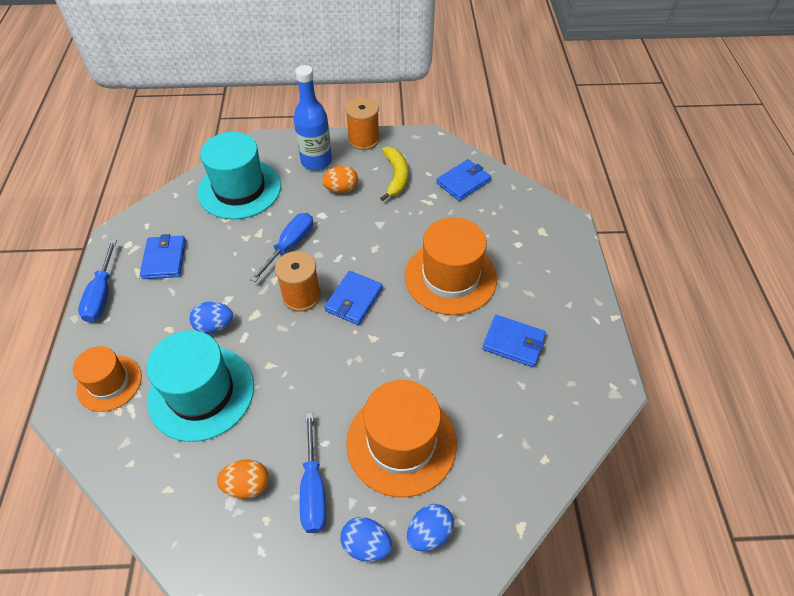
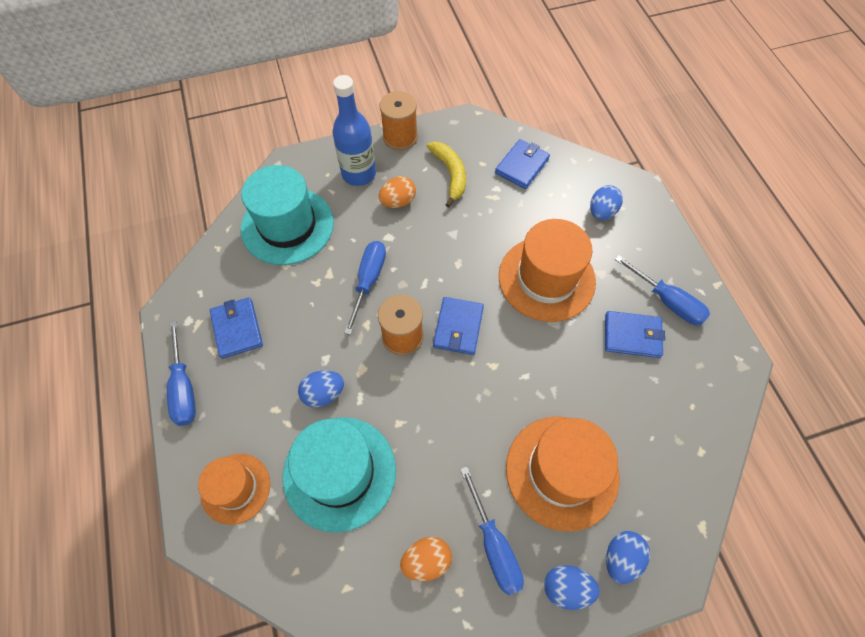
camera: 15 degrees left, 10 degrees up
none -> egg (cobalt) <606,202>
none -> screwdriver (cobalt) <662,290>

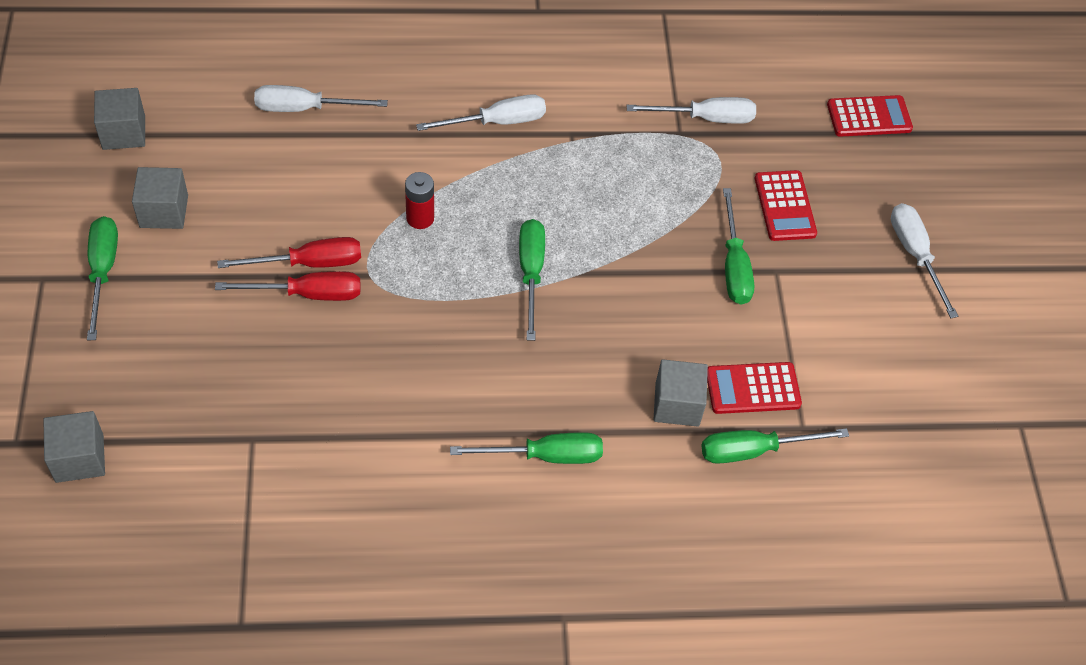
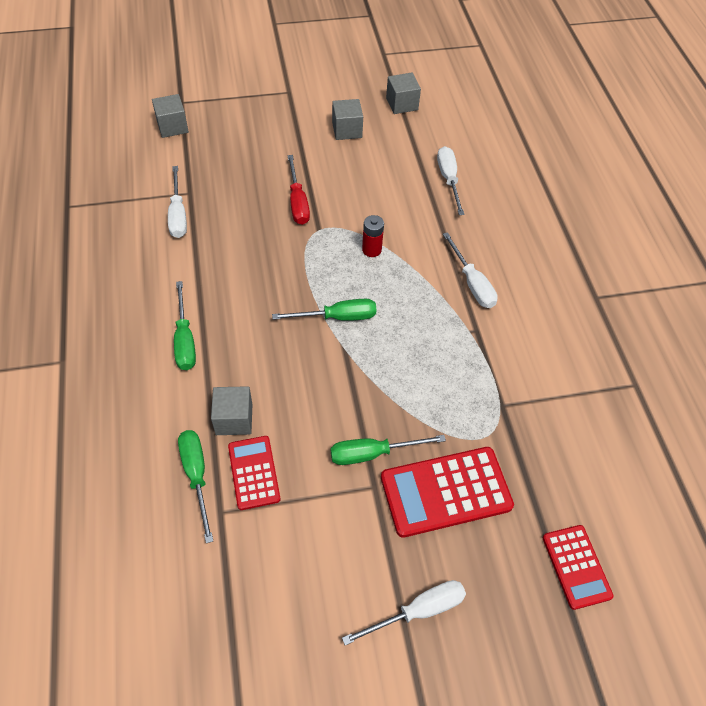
camera: 85 degrees right, 0 degrees up
screwdriver (leaf-green) <102,278> -> none
screwdriver (crimson) <289,252> -> none
screwdriver (white) <691,110> -> screwdriver (white) <177,202>, moved
adding machine (crimson) <786,205> -> adding machine (crimson) <447,492>, x1.64

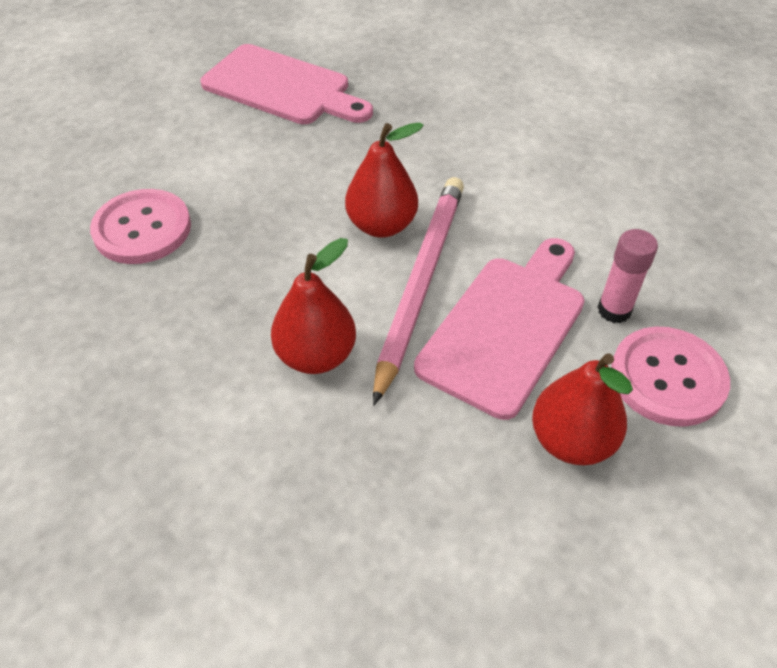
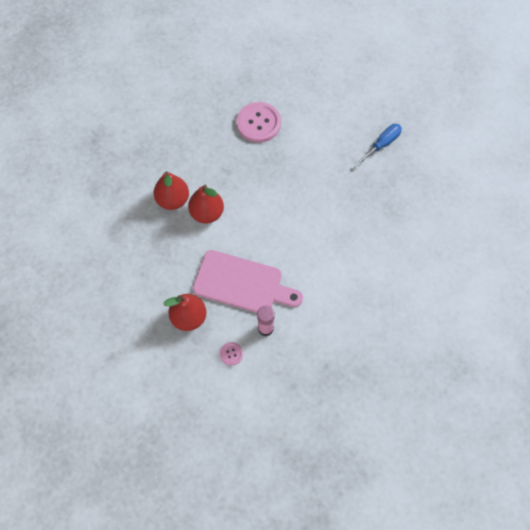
camera: 75 degrees right, 15 degrees up
chopping board (rosy) <286,84> -> screwdriver (cobalt) <378,145>
toy pear (crimson) <384,180> -> toy pear (crimson) <171,190>, moved
wooden pencil (rosy) <418,291> -> none
shirt button (rosy) <670,377> -> shirt button (rosy) <231,353>, x0.46

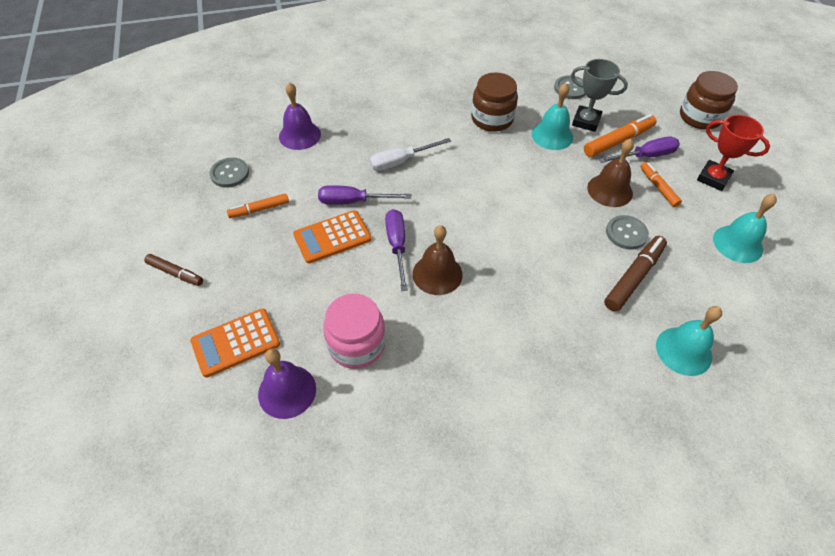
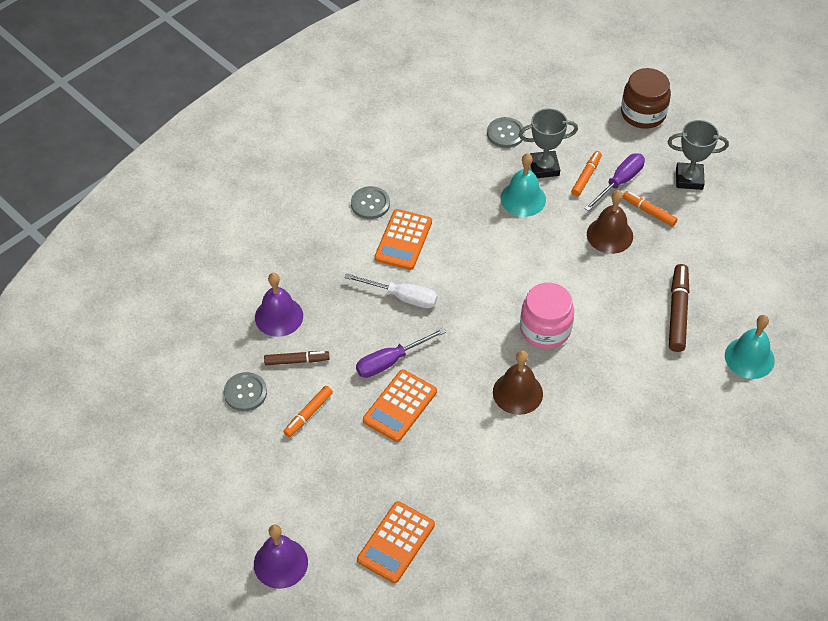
camera: 30 degrees left, 0 degrees up
marker (russet) <173,270> -> marker (russet) <296,358>, moved
bell (purple) <287,383> -> bell (purple) <281,556>, moved
jam jar (rosy) <354,331> -> jam jar (rosy) <547,316>, moved
screwdriver (white) <410,154> -> screwdriver (white) <390,290>, 105 degrees counterclockwise
screwdriver (purple) <396,250> -> none
jam jar (russet) <494,102> -> none
marker (orange-coloured) <620,135> -> marker (orange-coloured) <586,173>, x0.63
shirt button (grey) <627,232> -> shirt button (grey) <370,202>, moved
prize cup (crimson) <733,153> -> prize cup (grey) <698,155>
bell (turquoise) <745,228> -> none
none -> adding machine (orange-coloured) <403,239>

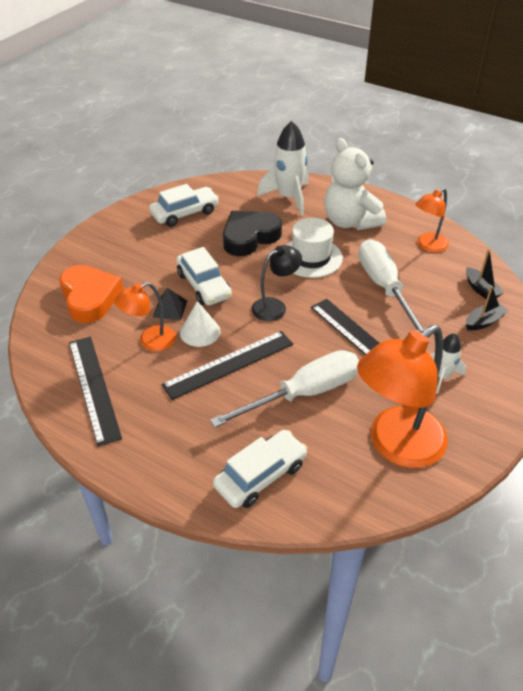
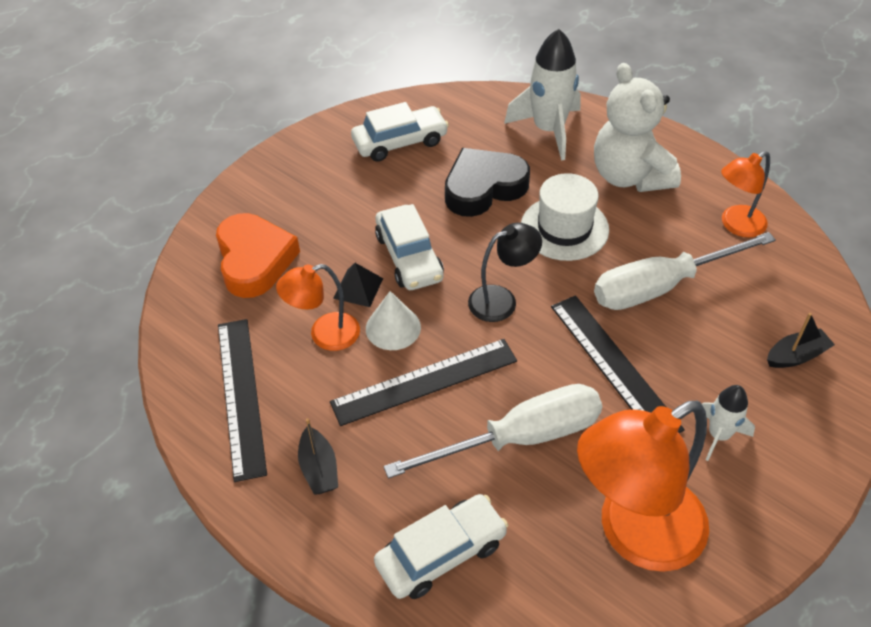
camera: 10 degrees right, 5 degrees up
screwdriver (white) <394,288> -> screwdriver (white) <685,271>, 105 degrees counterclockwise
sailboat (jet-black) <485,273> -> sailboat (jet-black) <318,456>, moved

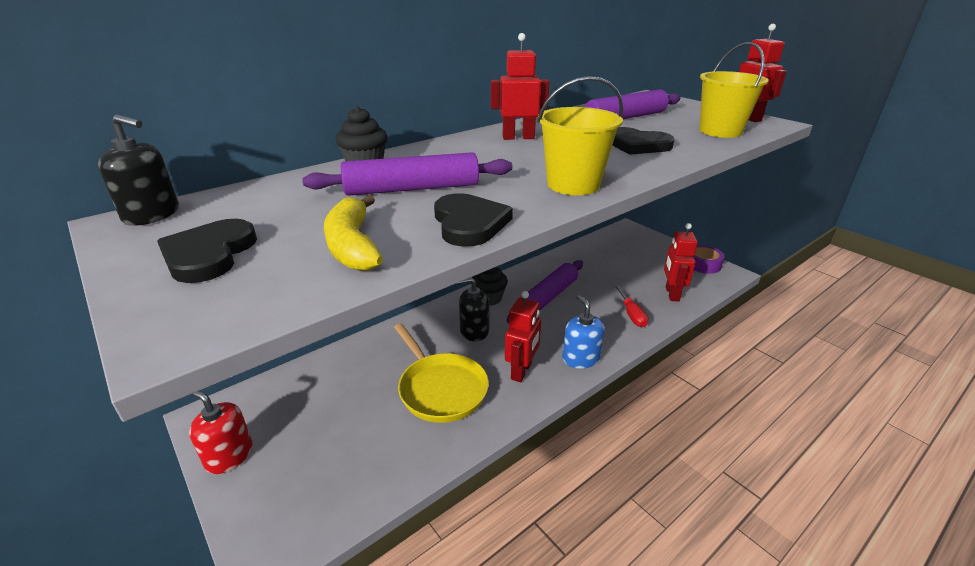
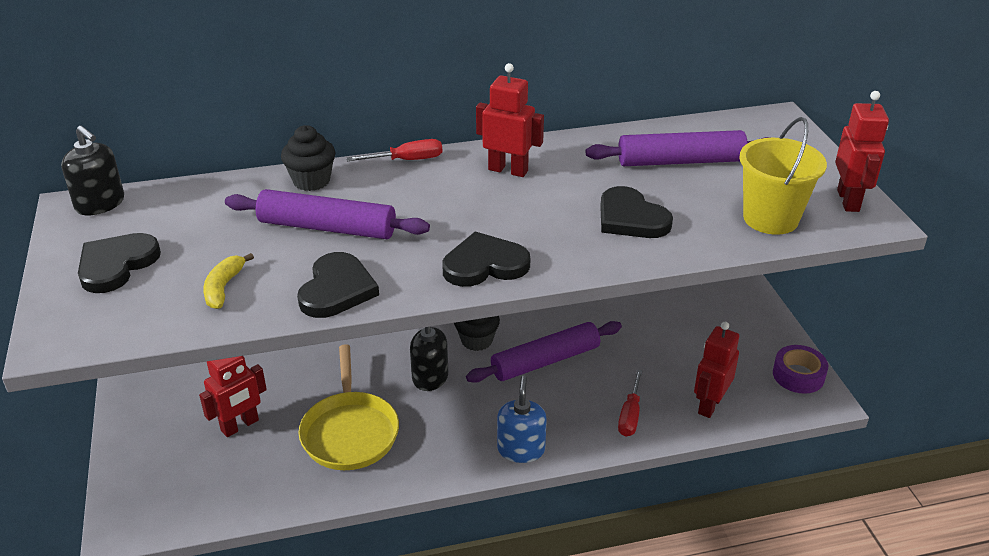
camera: 25 degrees right, 5 degrees up
pump bottle (crimson) <220,432> -> none
banana (yellow) <353,233> -> banana (yellow) <228,281>, x0.66
toy robot (crimson) <523,336> -> toy robot (crimson) <233,396>, moved
pail (yellow) <580,135> -> heart (jet-black) <486,259>
none -> screwdriver (crimson) <394,150>

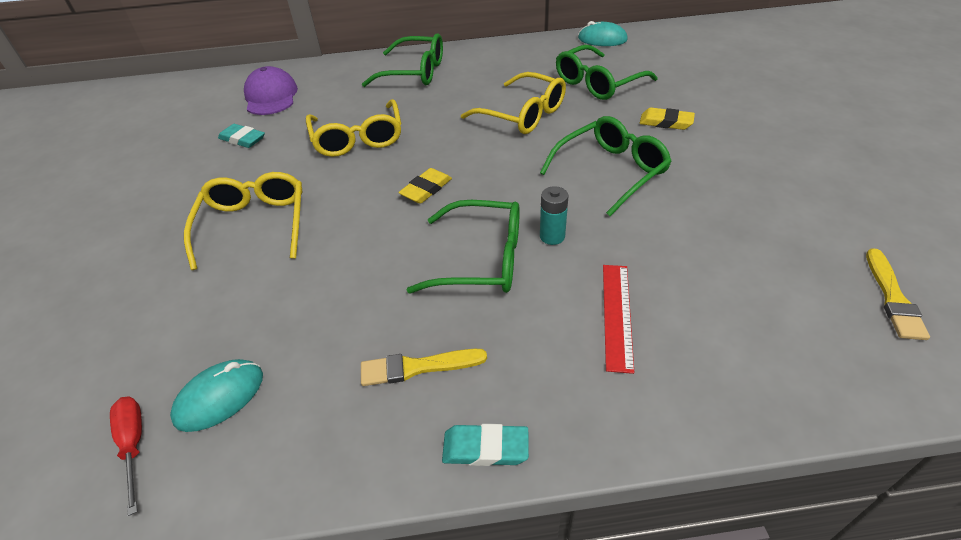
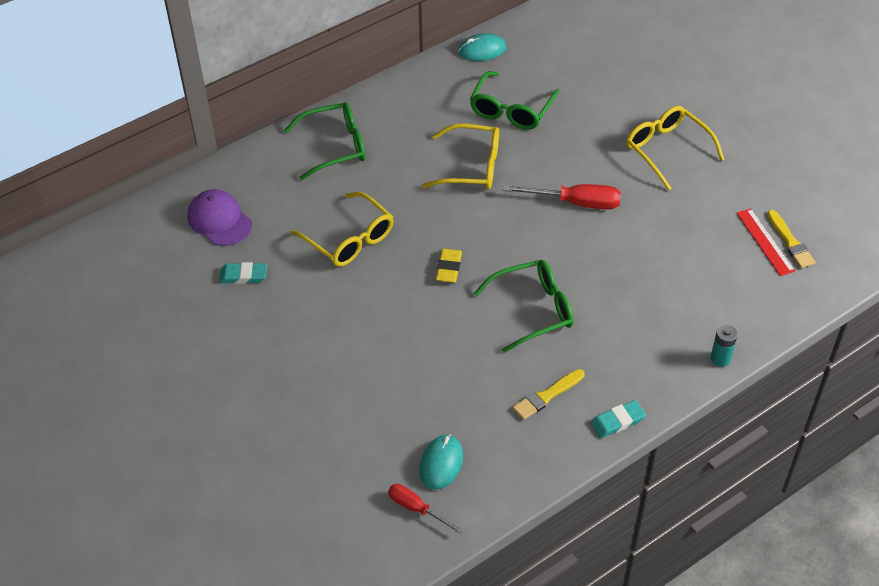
camera: 30 degrees left, 5 degrees up
spectacles (yellow) <243,221> -> spectacles (yellow) <675,148>, moved
spectacles (leaf-green) <606,166> -> screwdriver (crimson) <562,197>
power cell (turquoise) <554,215> -> power cell (turquoise) <724,346>, moved
ruler (crimson) <618,319> -> ruler (crimson) <765,242>, moved
pencil eraser (yellow) <667,119> -> none

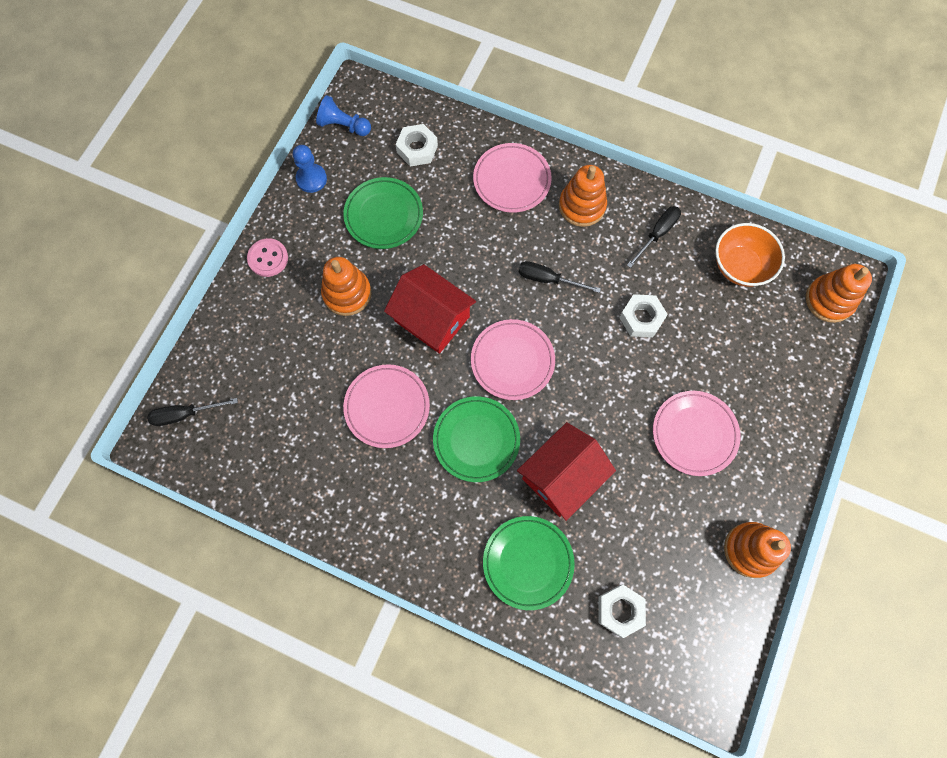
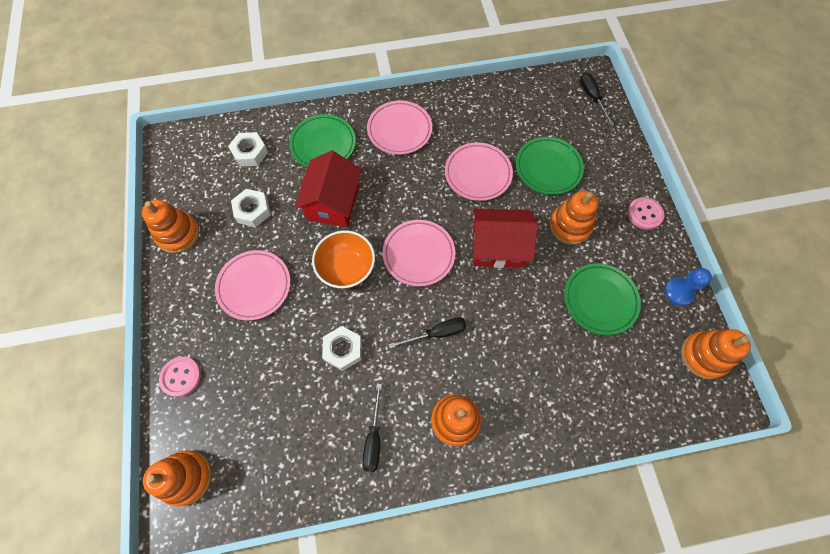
camera: 145 degrees right, 5 degrees down
screwdriver (jet-black) <192,412> -> screwdriver (jet-black) <597,99>, 60 degrees counterclockwise
chess pawn (cobalt) <343,115> -> stacking toy (orange-coloured) <716,354>
nut (white) <416,145> -> nut (white) <251,208>, moved
dinner plate (leaf-green) <476,439> -> dinner plate (leaf-green) <550,166>, moved
dinner plate (rosy) <512,178> -> dinner plate (rosy) <399,128>, moved
bowl (orange-coloured) <750,255> -> bowl (orange-coloured) <343,259>, moved
none -> shirt button (rosy) <180,377>

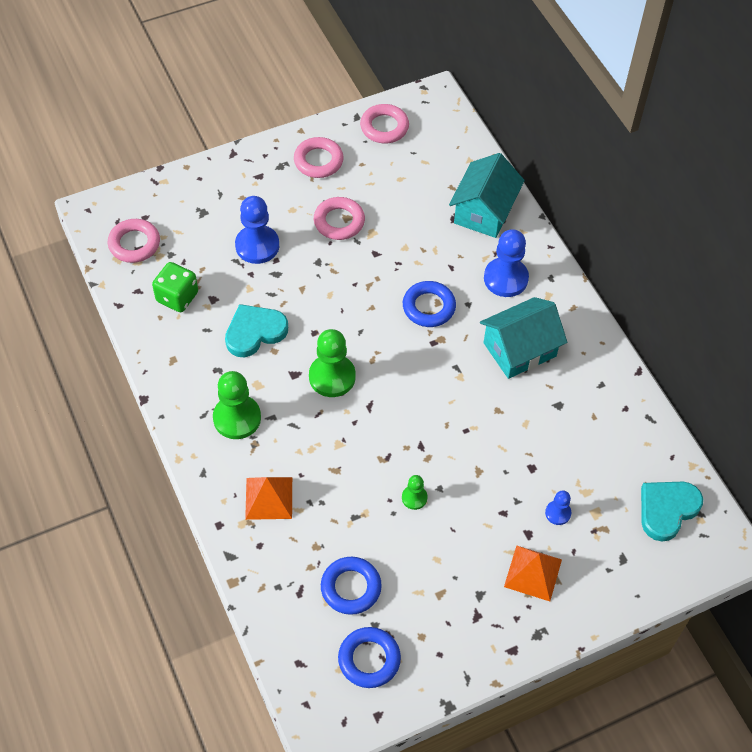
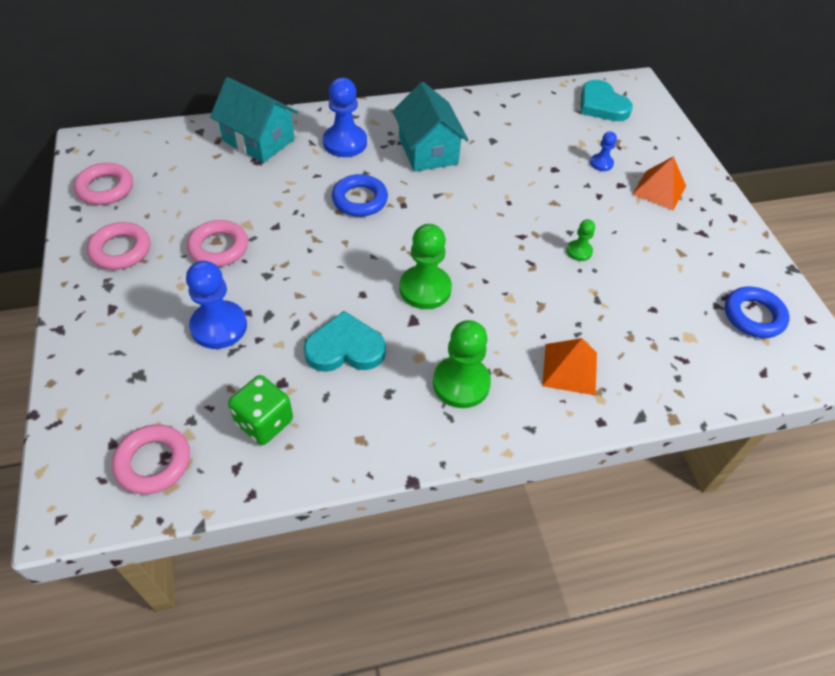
camera: 80 degrees left, 5 degrees down
heart (turquoise) <256,330> -> heart (turquoise) <345,341>, 105 degrees clockwise
torus (cobalt) <351,586> -> none

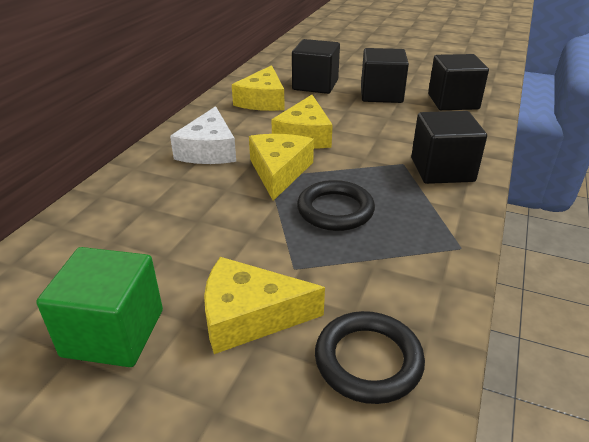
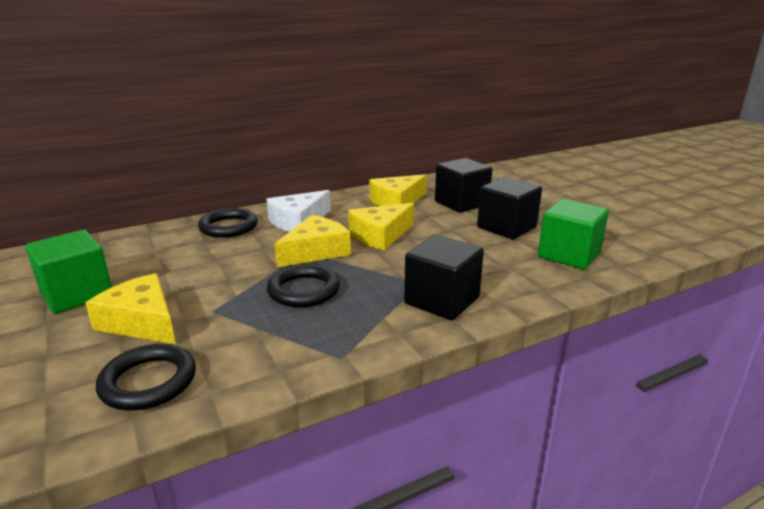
camera: 40 degrees right, 10 degrees down
cube (jet-black) <458,82> -> cube (leaf-green) <573,234>
none -> torus (jet-black) <228,223>

